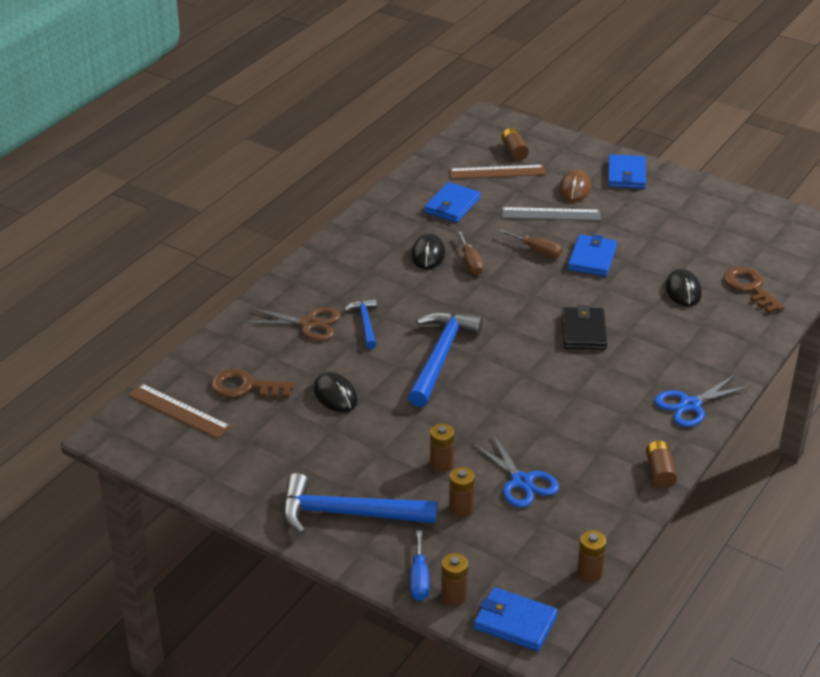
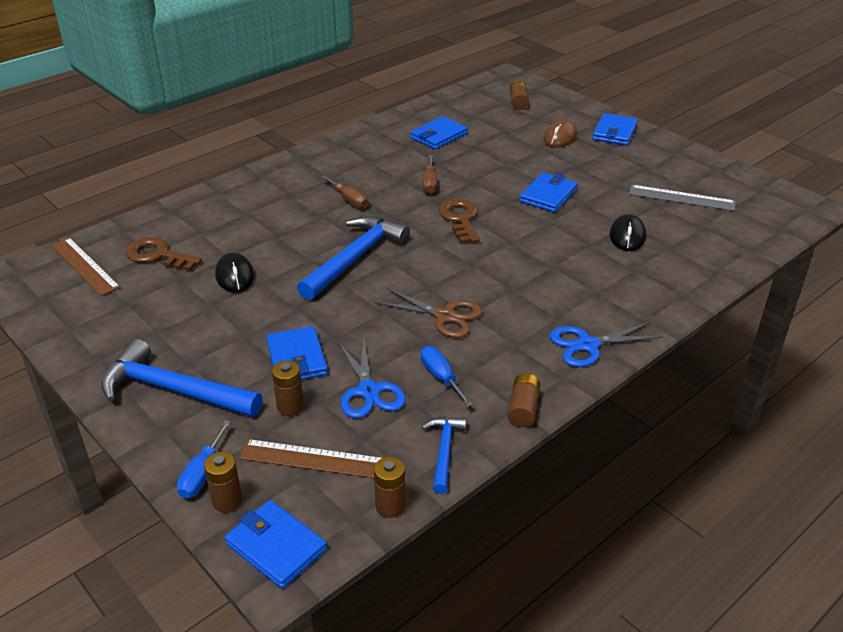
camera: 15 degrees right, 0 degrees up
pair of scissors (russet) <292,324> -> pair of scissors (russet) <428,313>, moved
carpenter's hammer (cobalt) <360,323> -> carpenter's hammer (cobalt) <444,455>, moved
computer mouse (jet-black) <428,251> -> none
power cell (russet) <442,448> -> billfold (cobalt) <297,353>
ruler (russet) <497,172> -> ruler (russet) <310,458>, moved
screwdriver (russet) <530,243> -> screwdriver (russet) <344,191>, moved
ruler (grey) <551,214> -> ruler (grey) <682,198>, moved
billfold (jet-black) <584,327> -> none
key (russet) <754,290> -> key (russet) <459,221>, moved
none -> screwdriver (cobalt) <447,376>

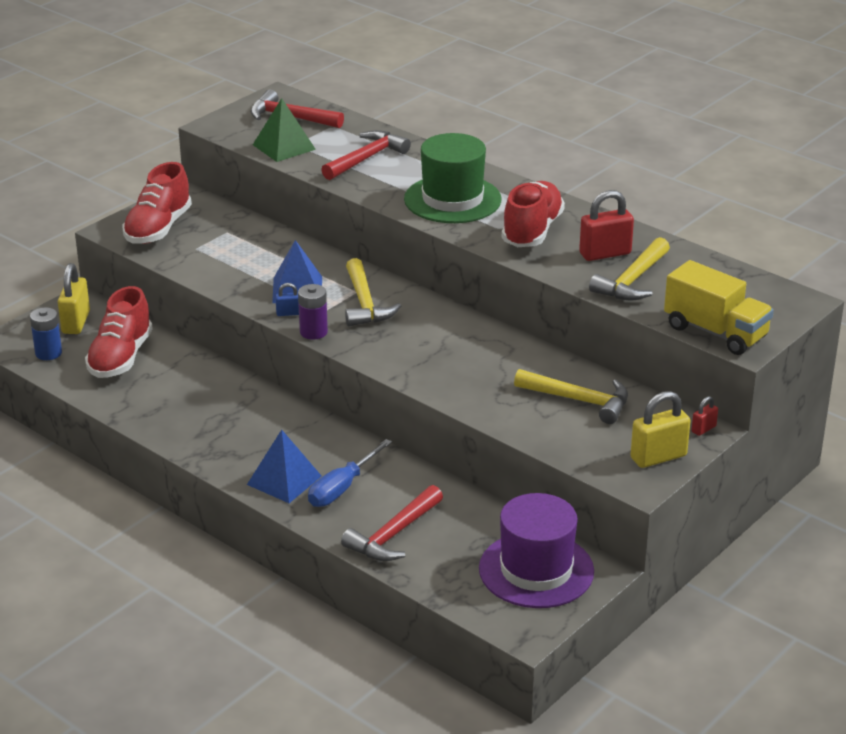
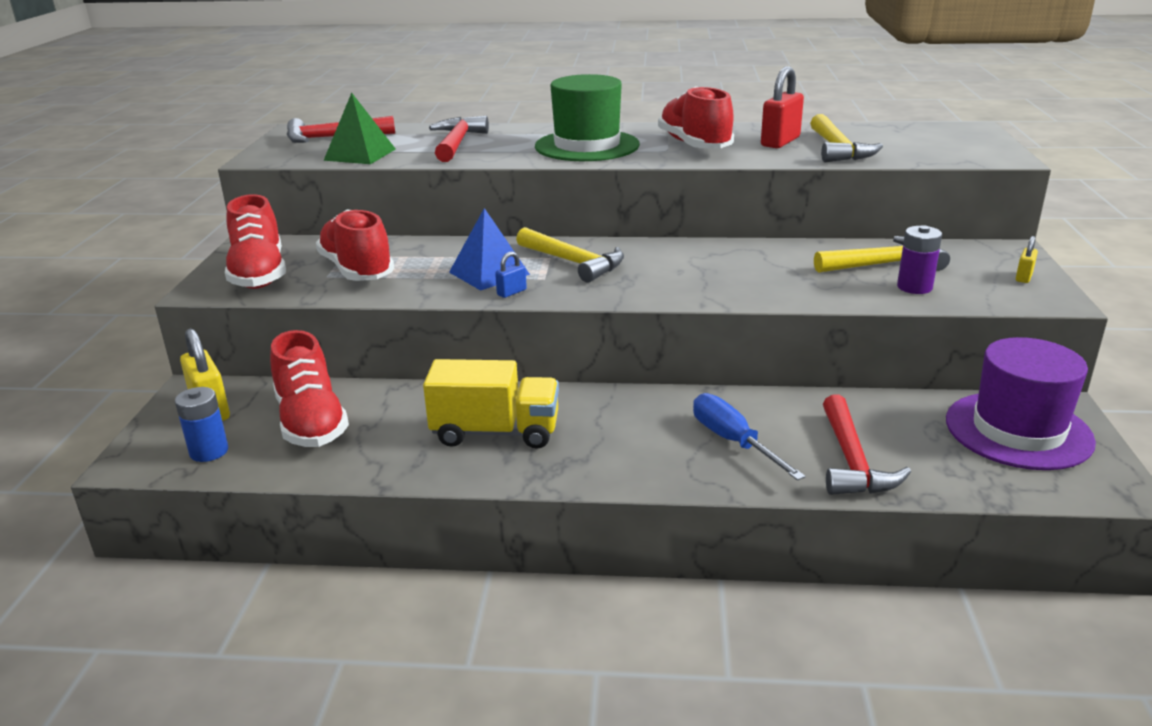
camera: 35 degrees left, 5 degrees down
pyramid shape (cobalt) <284,466> -> none
power cell (purple) <313,312> -> power cell (purple) <919,259>, moved
screwdriver (cobalt) <350,473> -> screwdriver (cobalt) <749,436>, 150 degrees clockwise
padlock (yellow) <660,429> -> padlock (yellow) <1027,259>, x0.50
truck (yellow) <719,307> -> truck (yellow) <491,404>, moved
padlock (crimson) <704,416> -> none
none -> sneaker (crimson) <355,245>

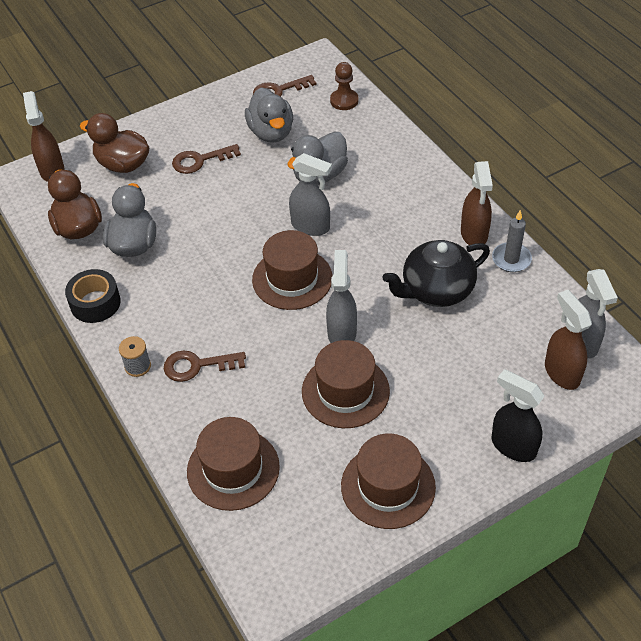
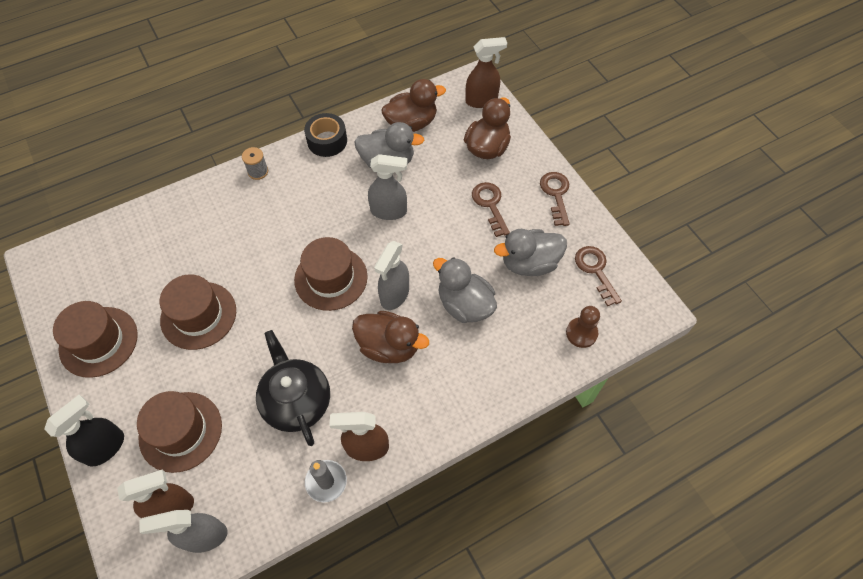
camera: 90 degrees right, 10 degrees up
key (russet) <205,366> -> key (russet) <555,199>, moved
hat (russet) <233,464> -> hat (russet) <179,432>, moved
spray bottle (grey) <341,296> -> spray bottle (grey) <388,187>, moved
none -> rubber duck (russet) <390,337>

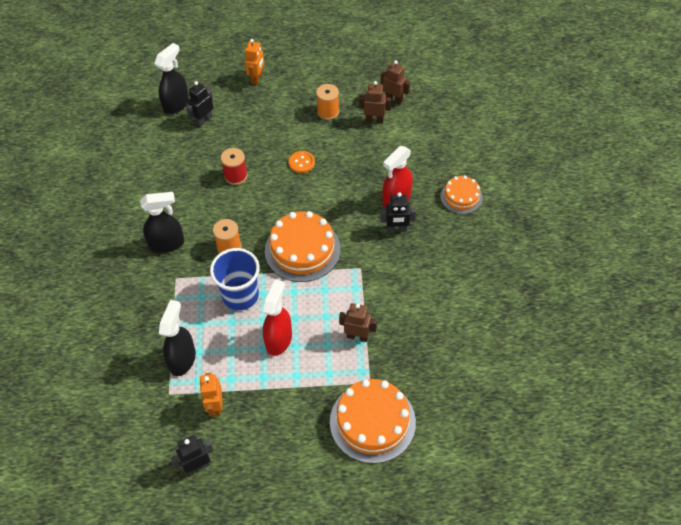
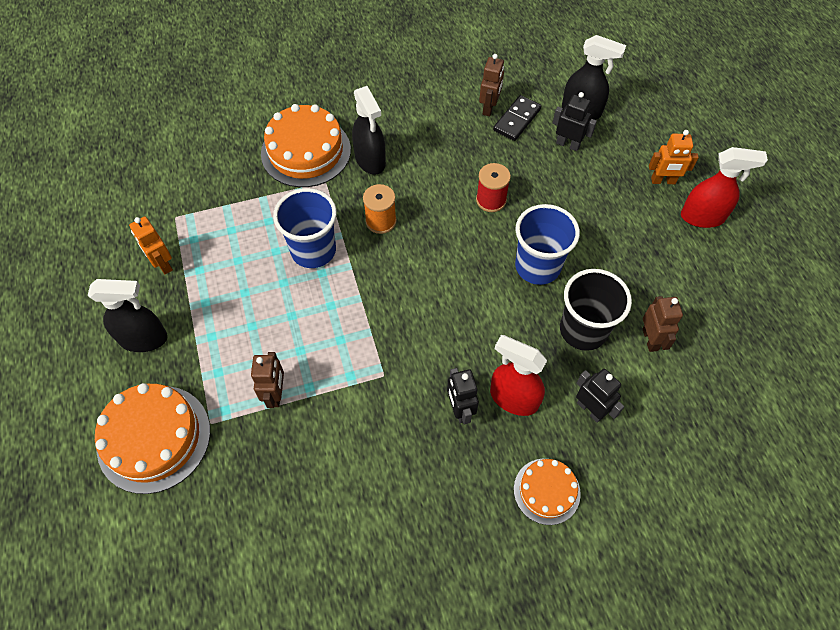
camera: 75 degrees right, 5 degrees up
spray bottle (jet-black) <177,338> -> spray bottle (jet-black) <127,315>, moved
toy robot (jet-black) <192,455> -> toy robot (jet-black) <600,396>, moved
toy robot (orange-coloured) <211,395> -> toy robot (orange-coloured) <151,245>, 105 degrees counterclockwise
spray bottle (crimson) <277,317> -> spray bottle (crimson) <724,187>, moved
gateau (orange-coloured) <303,246> -> gateau (orange-coloured) <306,145>, moved
shirt button (orange-coloured) <302,162> -> tumbler (cobalt) <547,244>
reel of thread (orange-coloured) <327,102> -> none
toy robot (russet) <395,82> -> toy robot (russet) <491,85>, moved
none -> domino tile (jet-black) <517,118>
none -> tumbler (jet-black) <596,310>

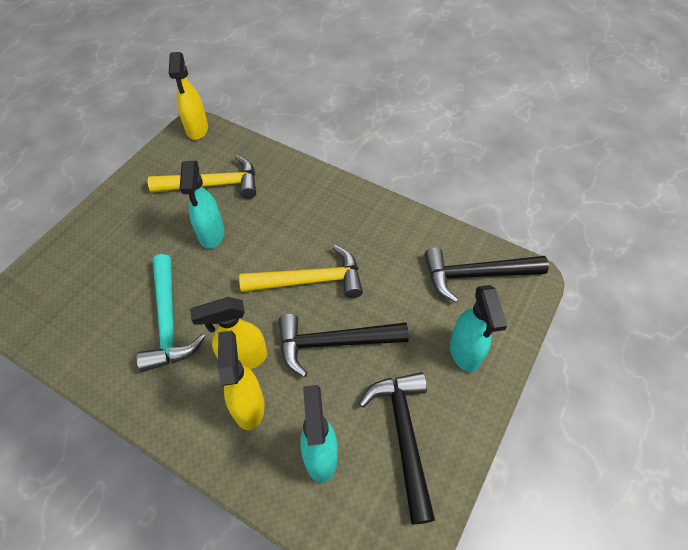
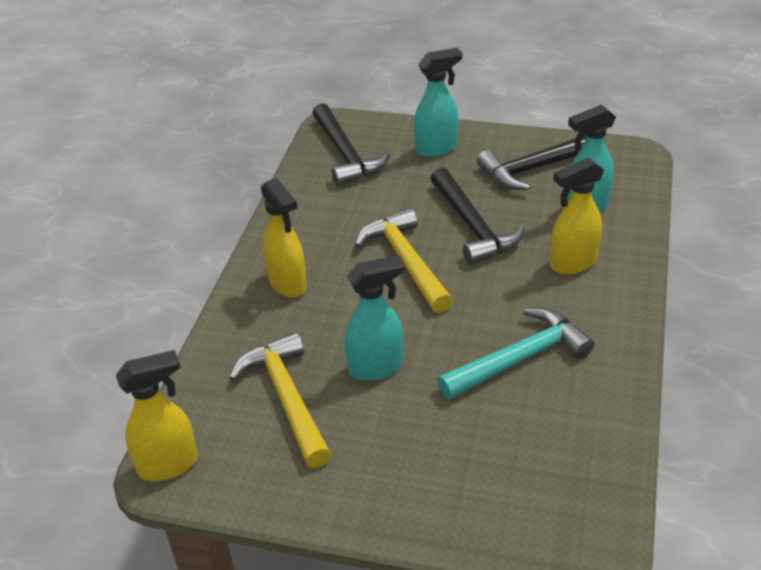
camera: 105 degrees left, 15 degrees down
spray bottle (yellow) <228,333> -> spray bottle (yellow) <284,238>, moved

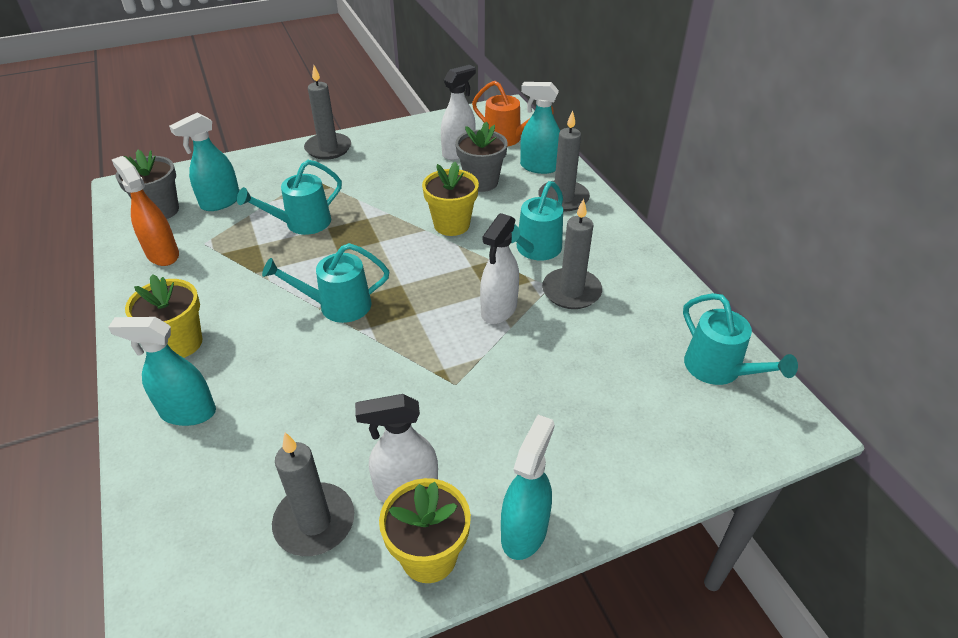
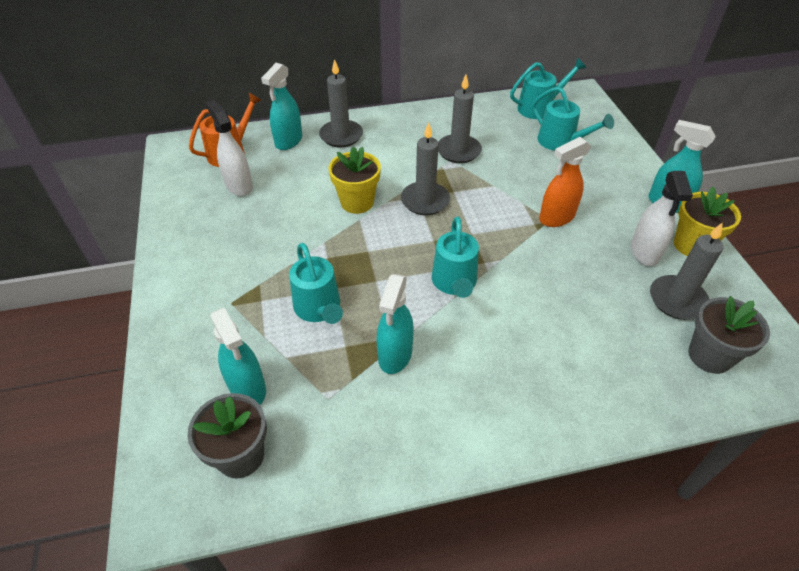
camera: 80 degrees left, 5 degrees up
spray bottle (turquoise) <162,371> -> spray bottle (turquoise) <395,324>, moved
spray bottle (orange-coloured) <145,211> -> spray bottle (orange-coloured) <565,182>, moved
potted plant (yellow) <163,316> -> none
candle (grey) <327,112> -> candle (grey) <425,168>, moved
potted plant (grey) <481,156> -> potted plant (grey) <729,335>, moved
spray bottle (white) <499,268> -> none
sprinkling can (turquoise) <537,220> -> sprinkling can (turquoise) <573,119>, moved

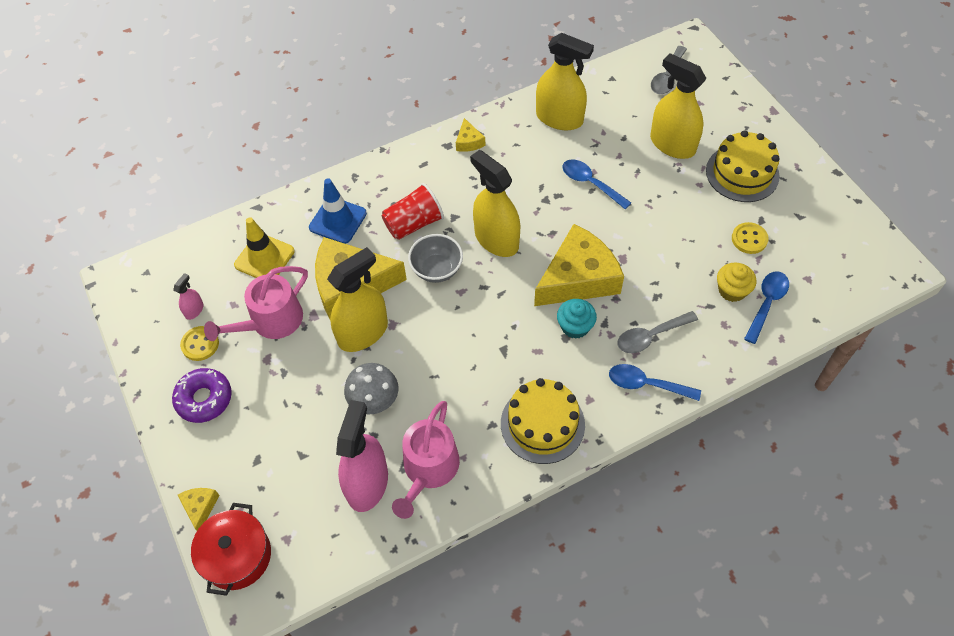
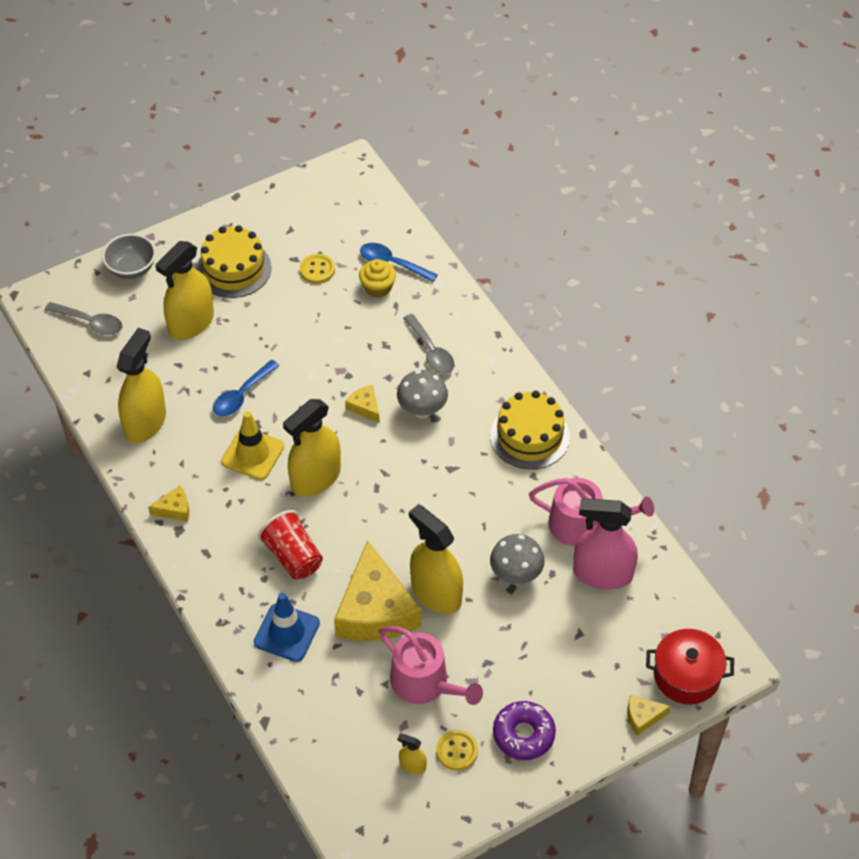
camera: 95 degrees left, 5 degrees down
spray bottle (rosy) <188,296> -> spray bottle (yellow) <412,753>
traffic cone (yellow) <264,247> -> traffic cone (yellow) <252,446>, moved
bowl (grey) <435,258> -> bowl (grey) <129,256>, moved
cheese (yellow) <579,265> -> cheese (yellow) <362,404>, x0.42
cupcake (turquoise) <577,319> -> mushroom (grey) <422,394>
teaspoon (cobalt) <655,382> -> none

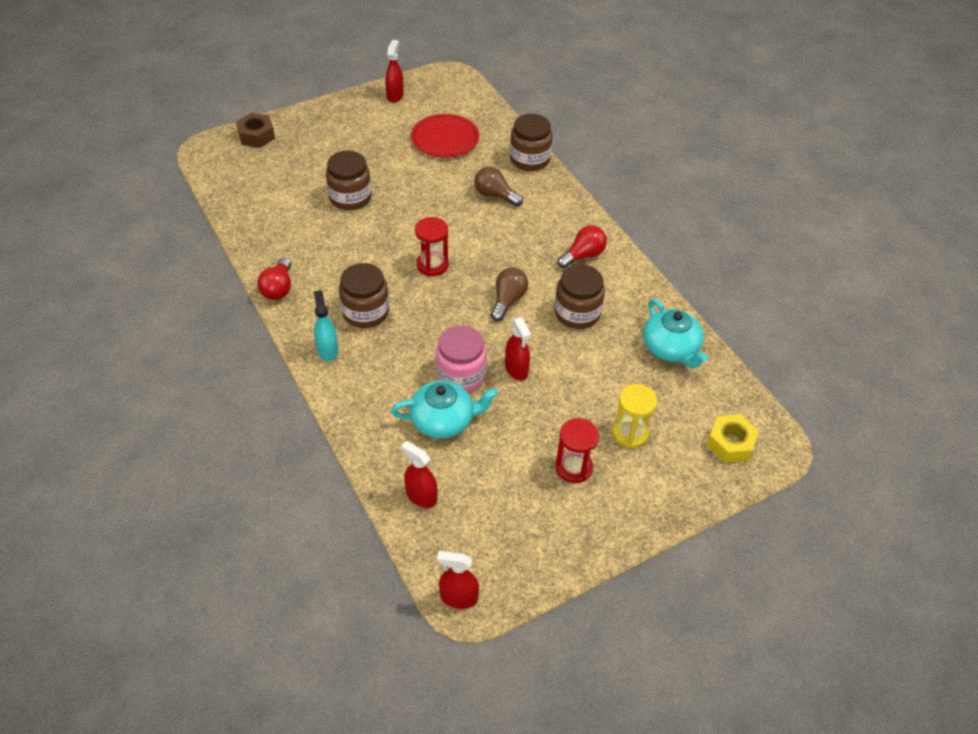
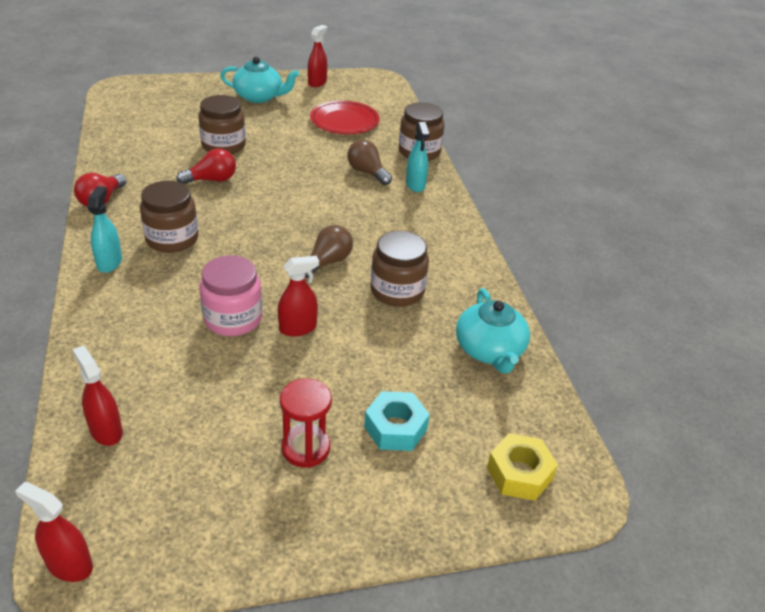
camera: 15 degrees right, 10 degrees down
nut (russet) <255,130> -> none
tea pot (turquoise) <444,409> -> tea pot (turquoise) <259,80>, moved
sandglass (crimson) <432,246> -> none
spray bottle (crimson) <518,349> -> spray bottle (crimson) <298,296>, 105 degrees counterclockwise
lightbulb (crimson) <582,247> -> lightbulb (crimson) <206,166>, moved
sandglass (yellow) <634,416> -> nut (turquoise) <397,421>
none -> spray bottle (turquoise) <417,157>

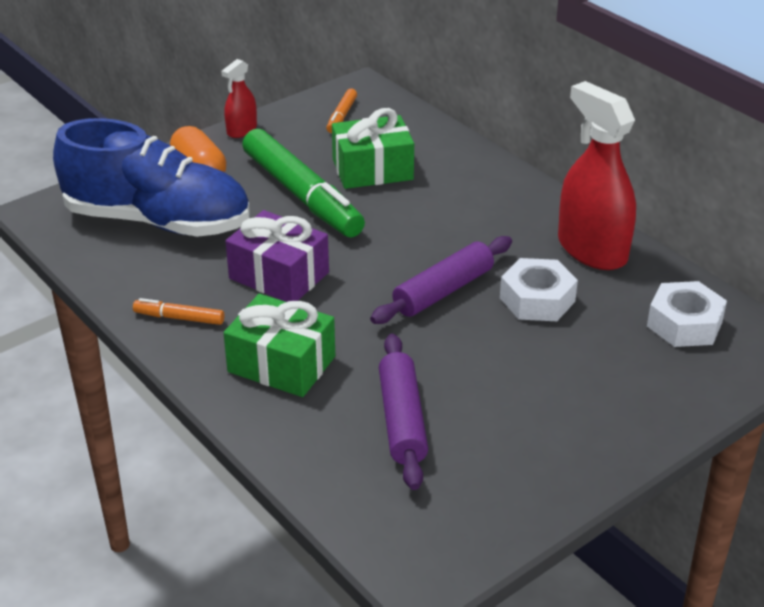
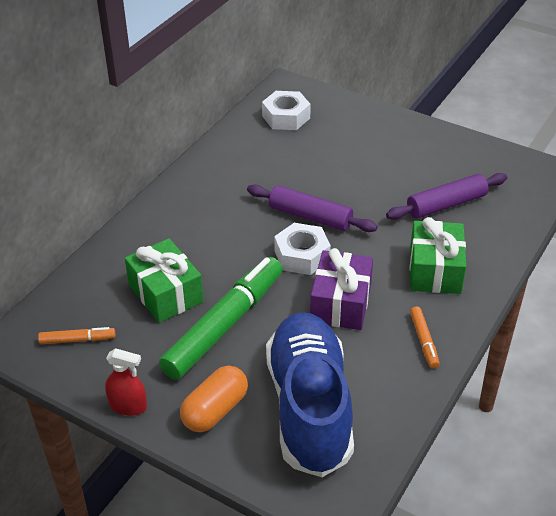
camera: 110 degrees left, 5 degrees up
nut (white) <539,289> -> nut (white) <302,249>, moved
spray bottle (crimson) <597,175> -> none

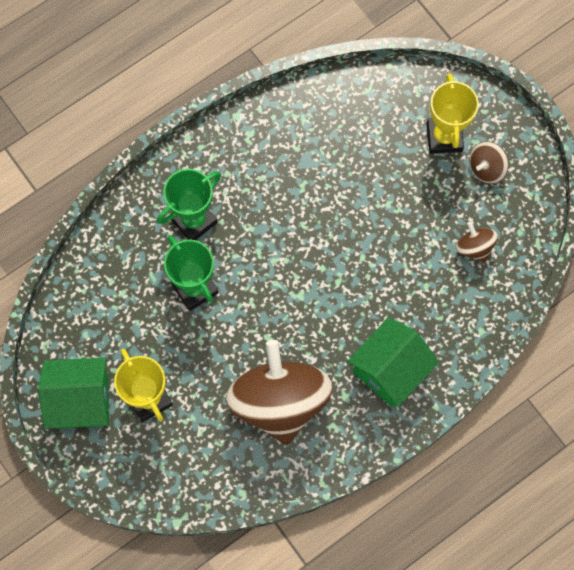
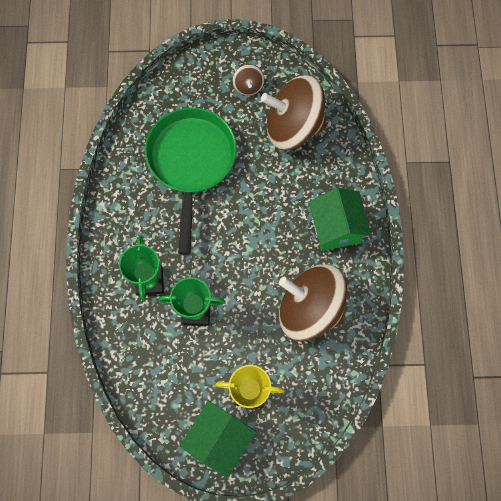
camera: 55 degrees left, 0 degrees up
prize cup (yellow) <452,113> -> none
whirligig (russet) <477,242> -> whirligig (russet) <293,112>, x2.33
none -> skillet (leaf-green) <191,181>

